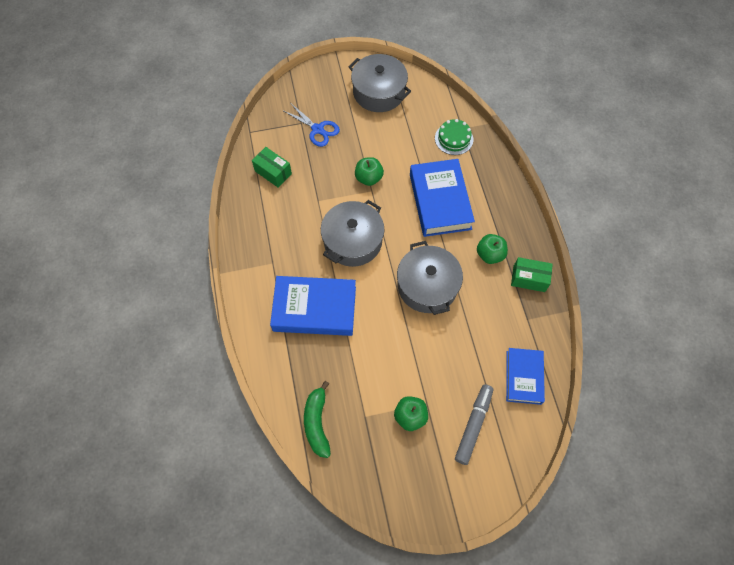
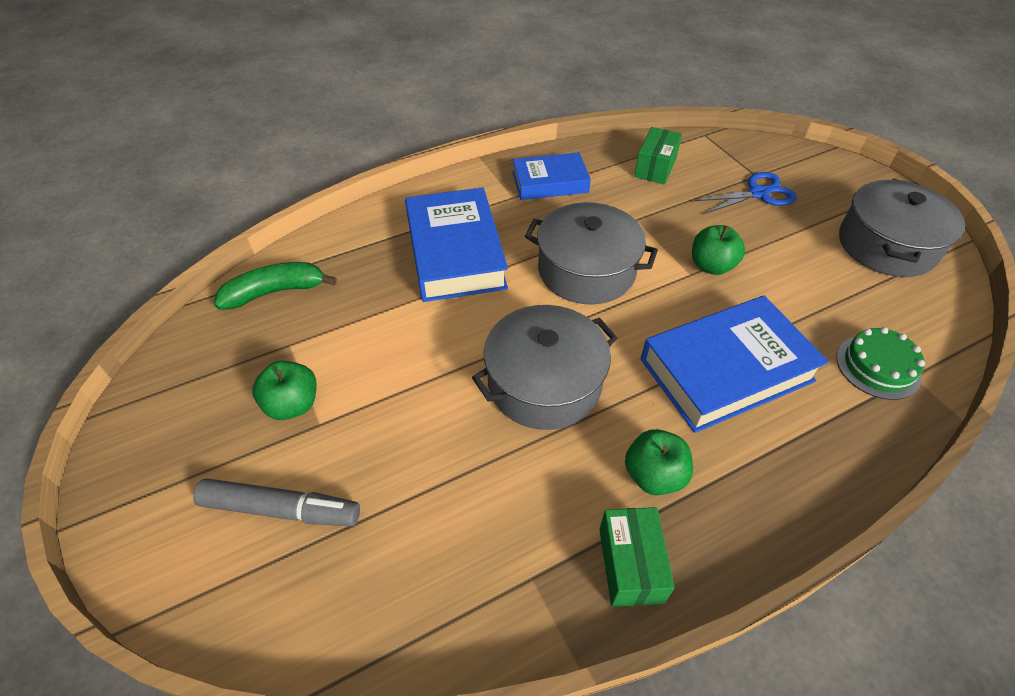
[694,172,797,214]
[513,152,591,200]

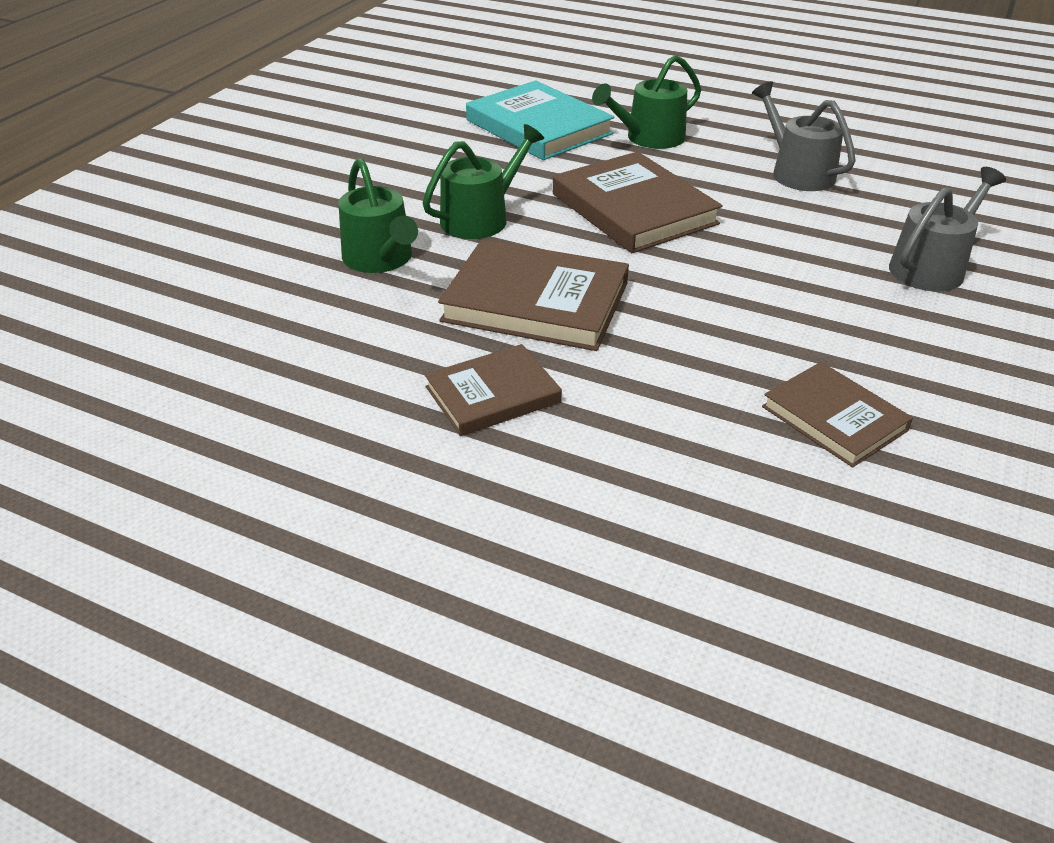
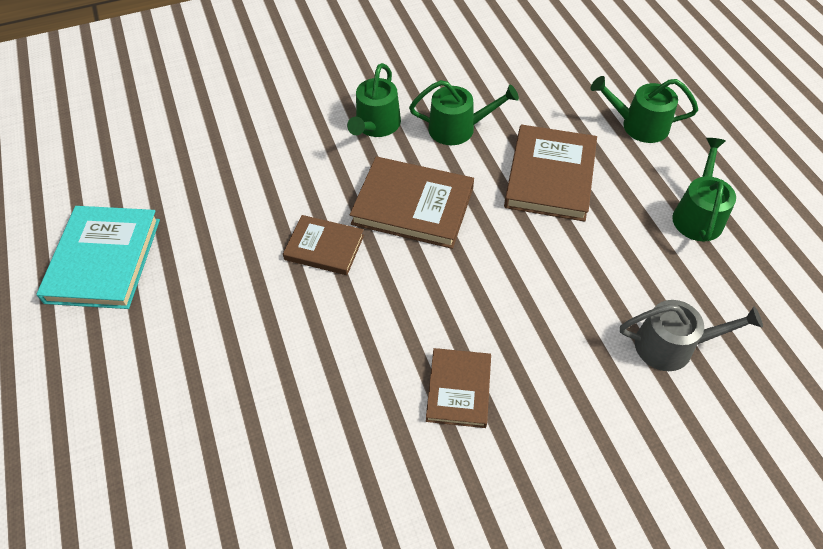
[350,156,474,249]
[36,206,160,309]
[672,138,736,241]

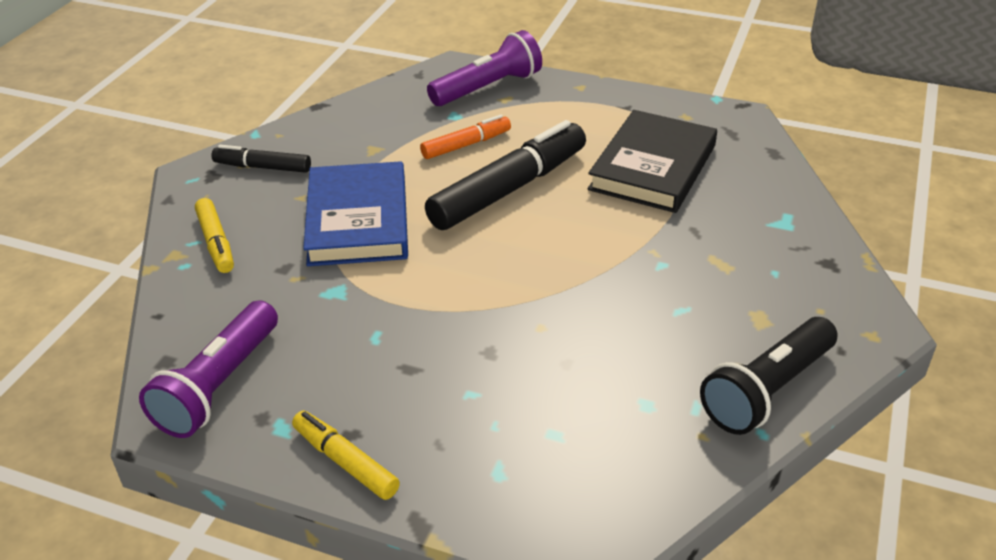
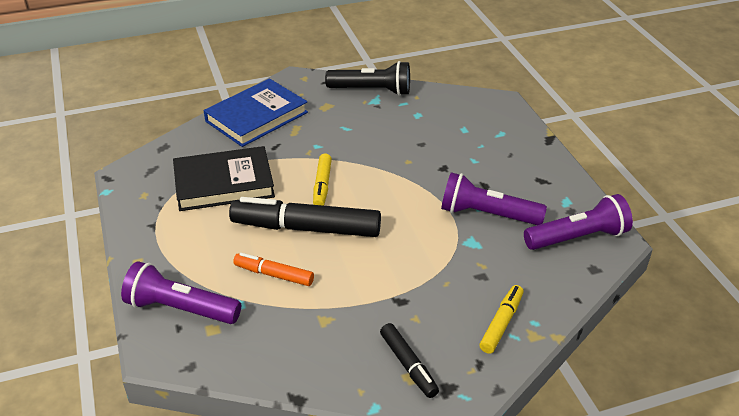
[313,153,332,206]
[204,79,308,147]
[441,172,547,225]

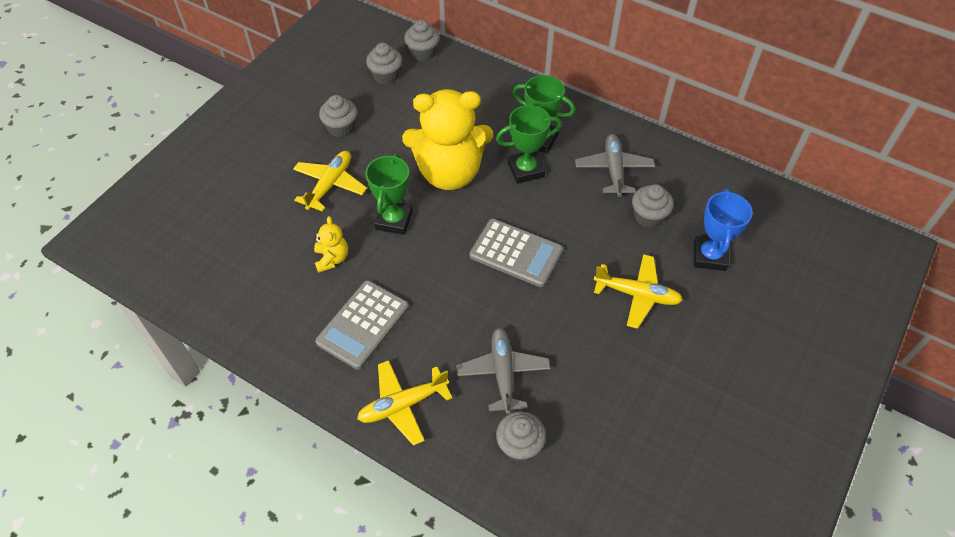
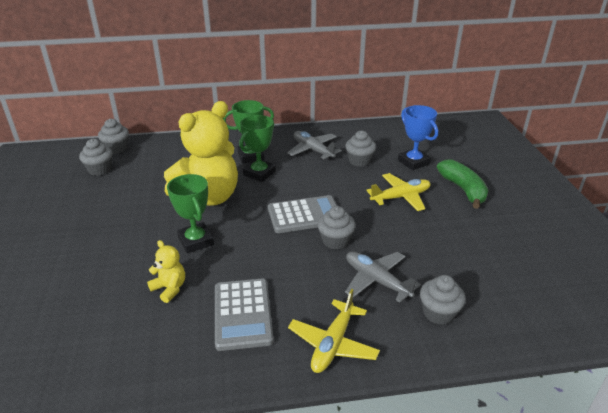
[293,151,367,212] (first image)
[317,206,356,250]
[437,159,488,209]

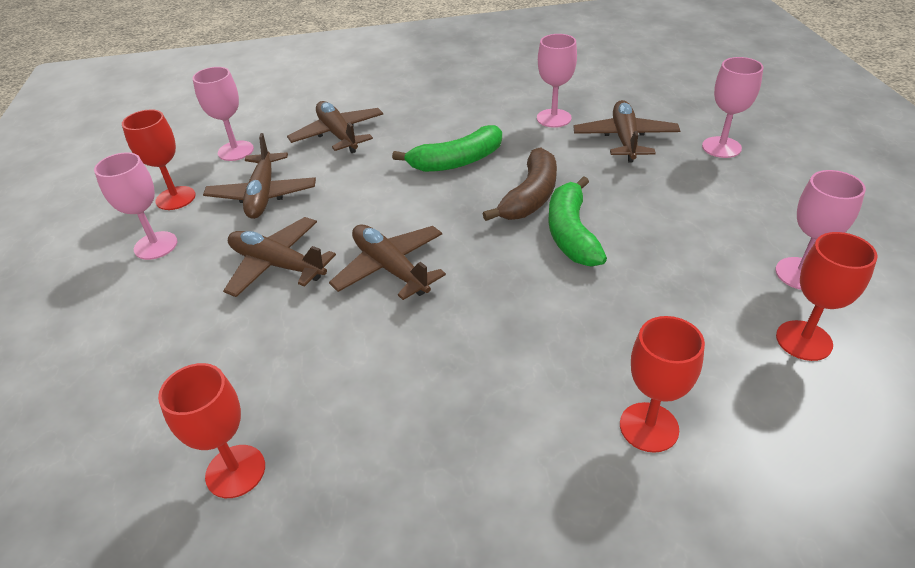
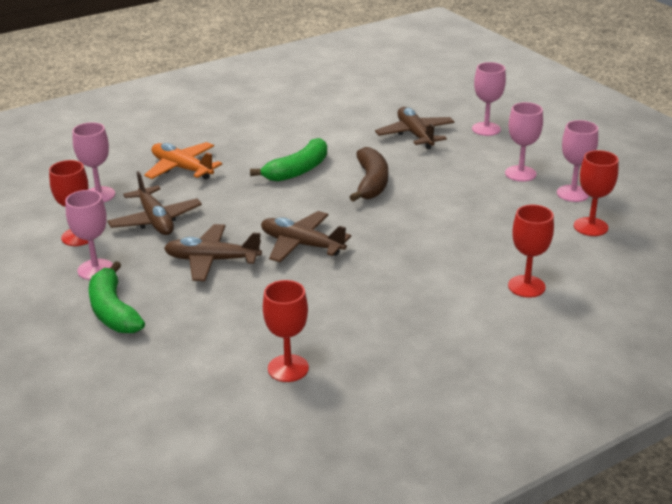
[144,142,222,180]
[505,102,543,182]
[88,261,145,333]

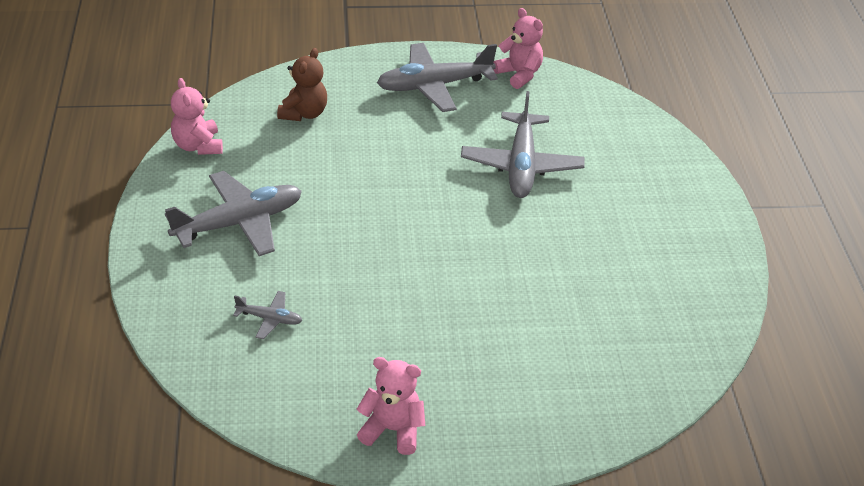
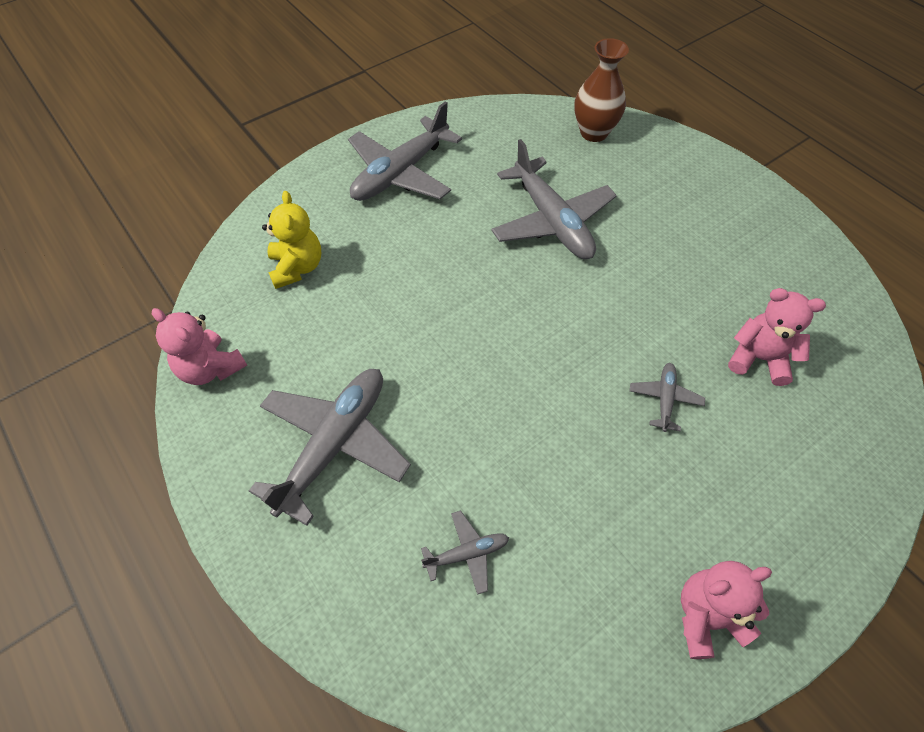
[262,191,321,289]
[728,288,826,386]
[574,38,629,142]
[630,363,705,432]

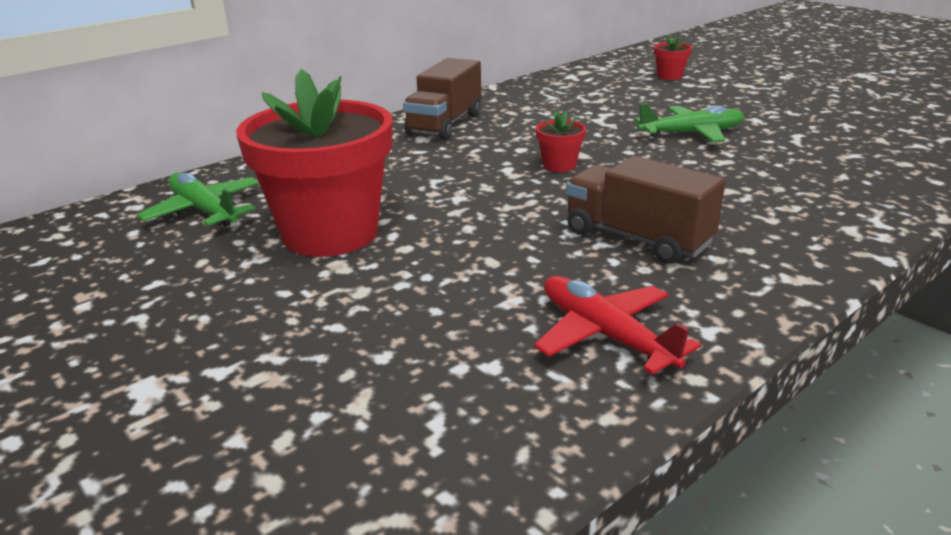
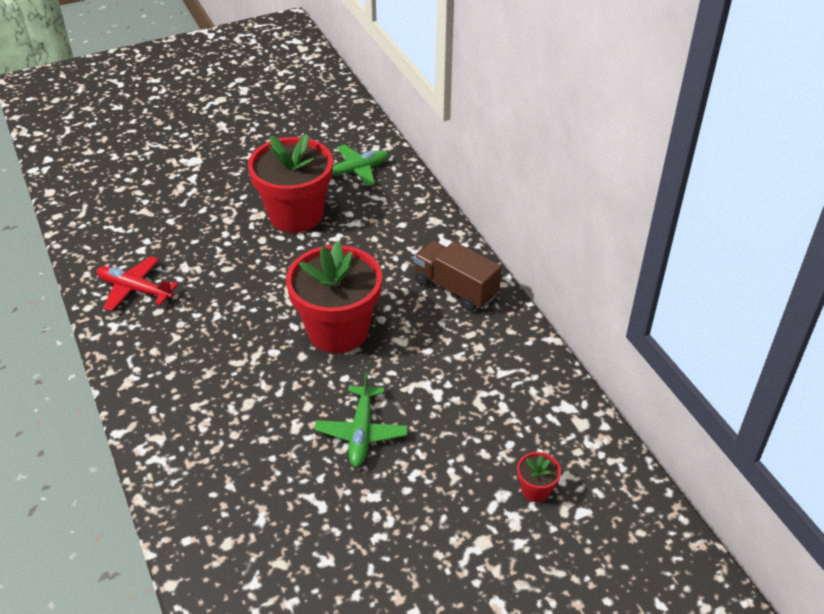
[97,256,178,311]
[286,241,382,353]
[566,156,726,264] (first image)

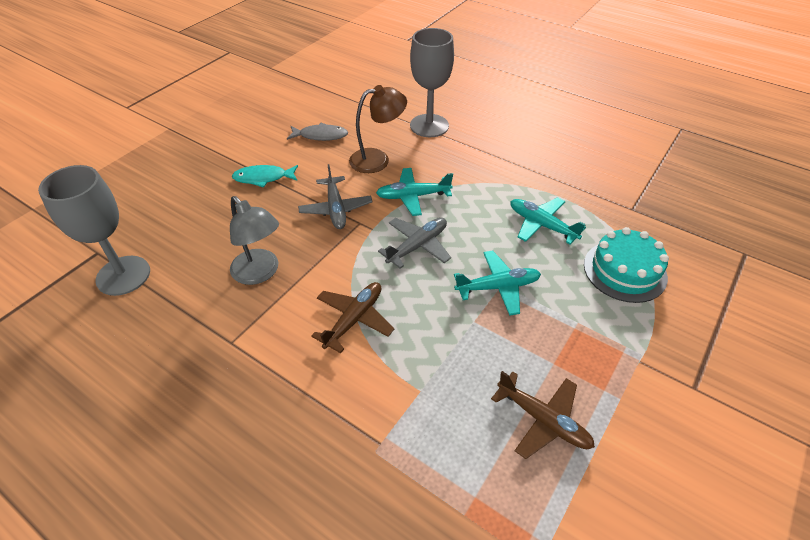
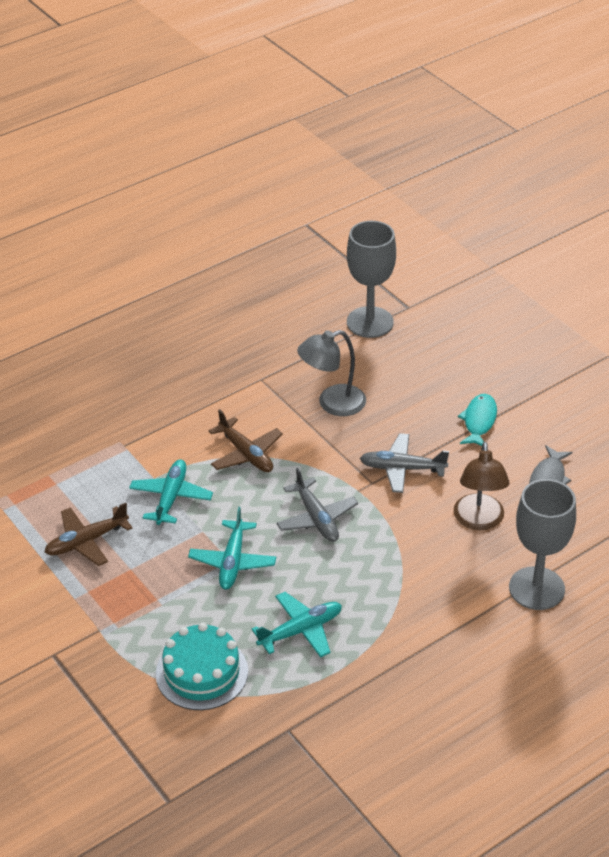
[129,460,213,525]

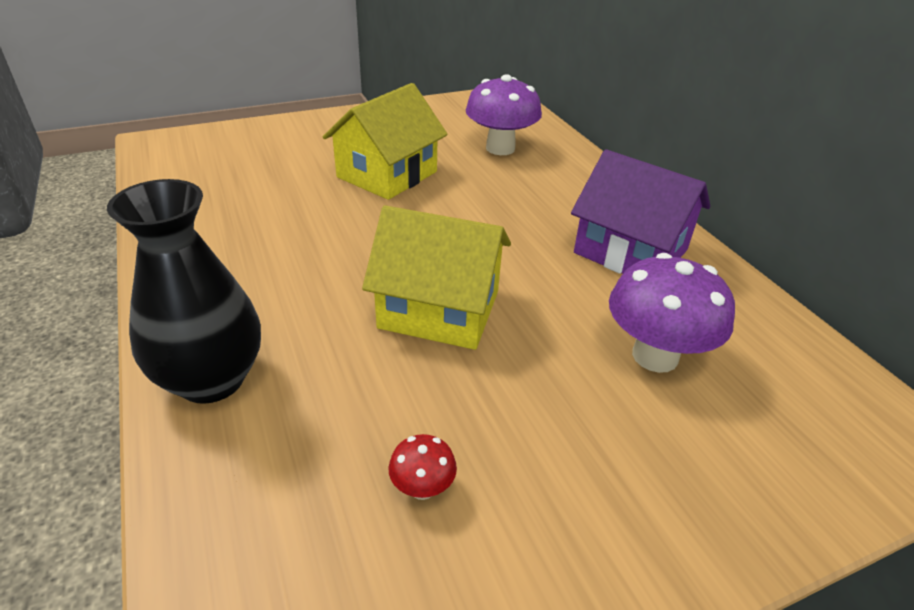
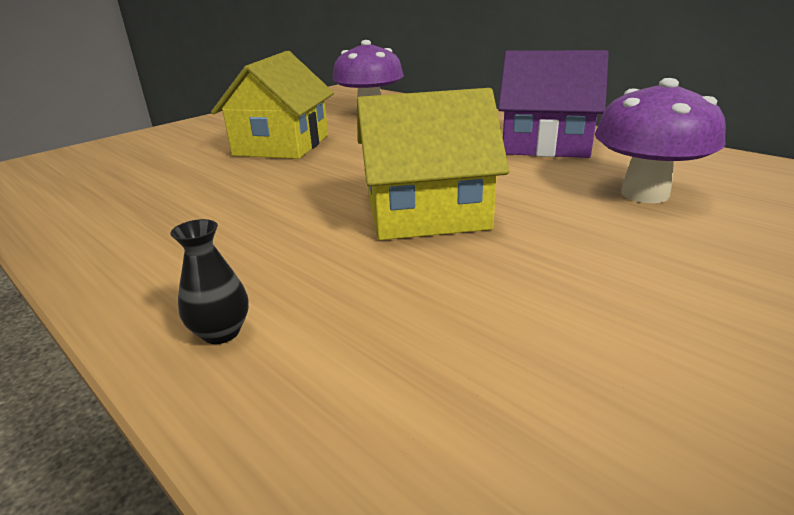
[170,219,249,344]
[389,434,457,500] (first image)

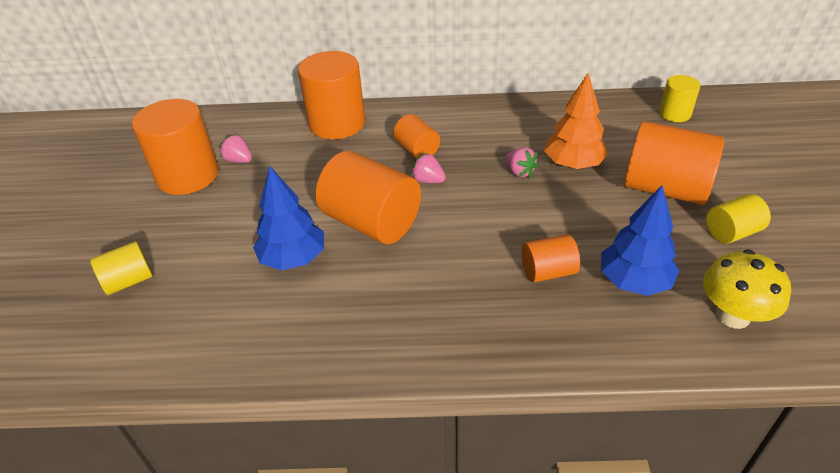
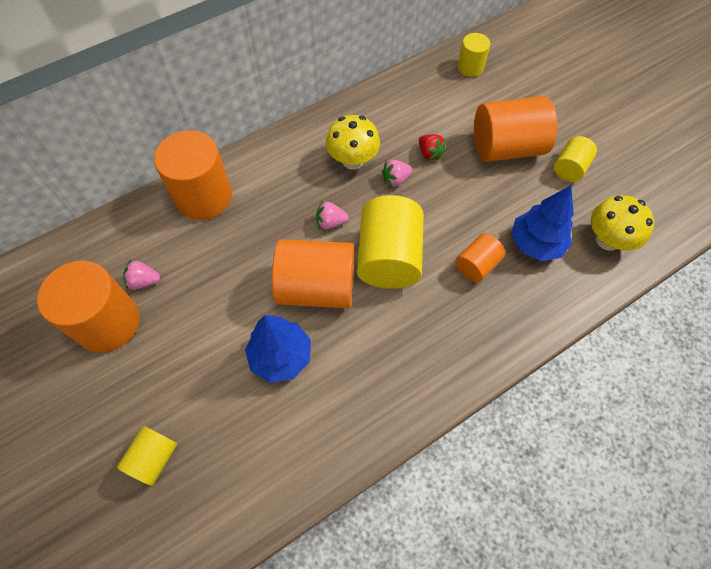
[393,114,440,159] (first image)
[382,160,412,188]
[419,134,446,161]
[326,115,380,170]
[357,195,424,289]

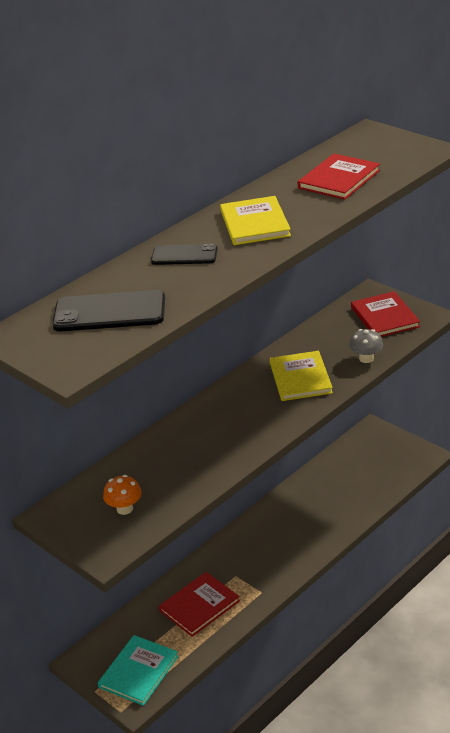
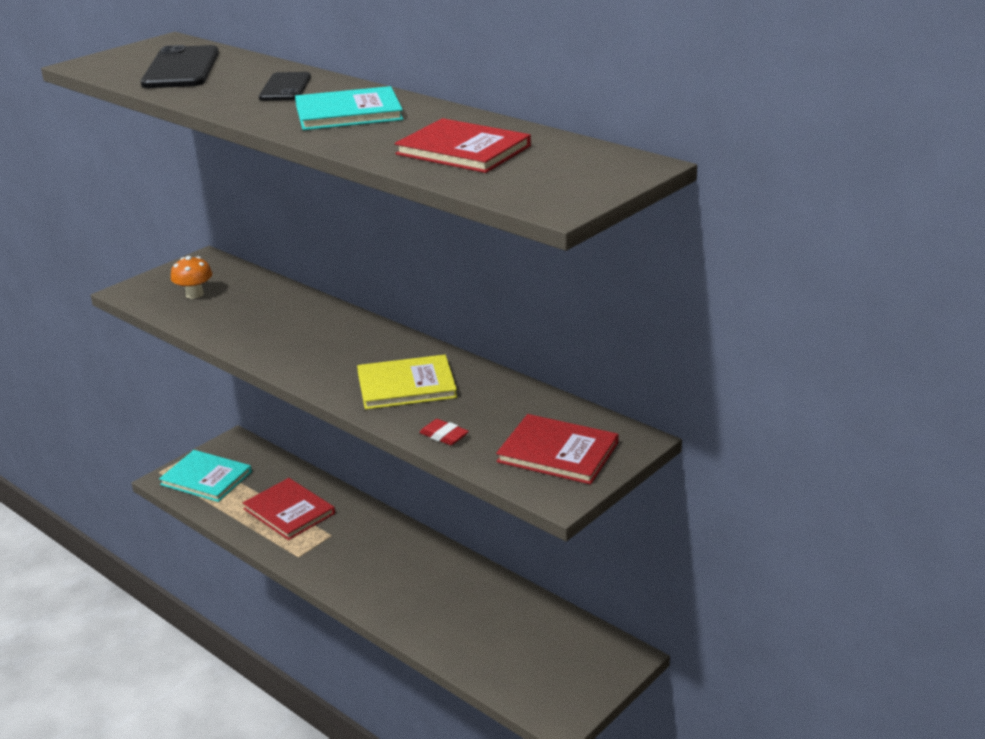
[295,86,403,130]
[419,419,469,445]
[496,414,619,484]

